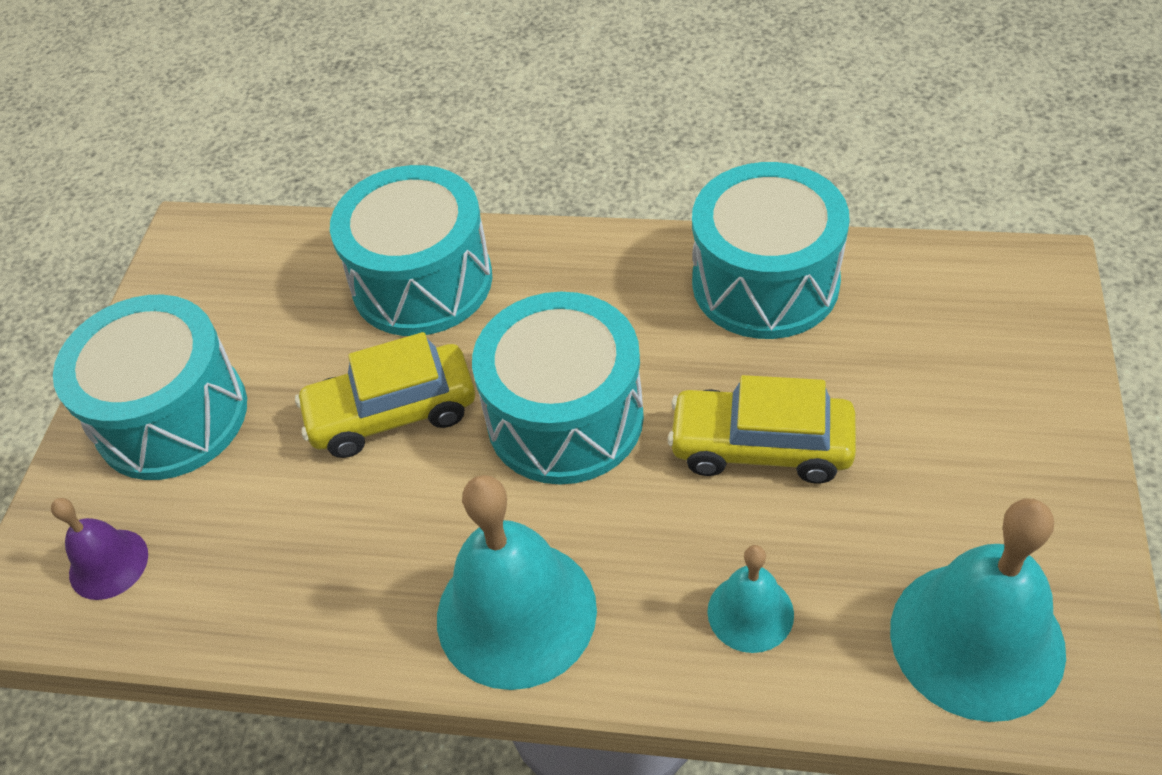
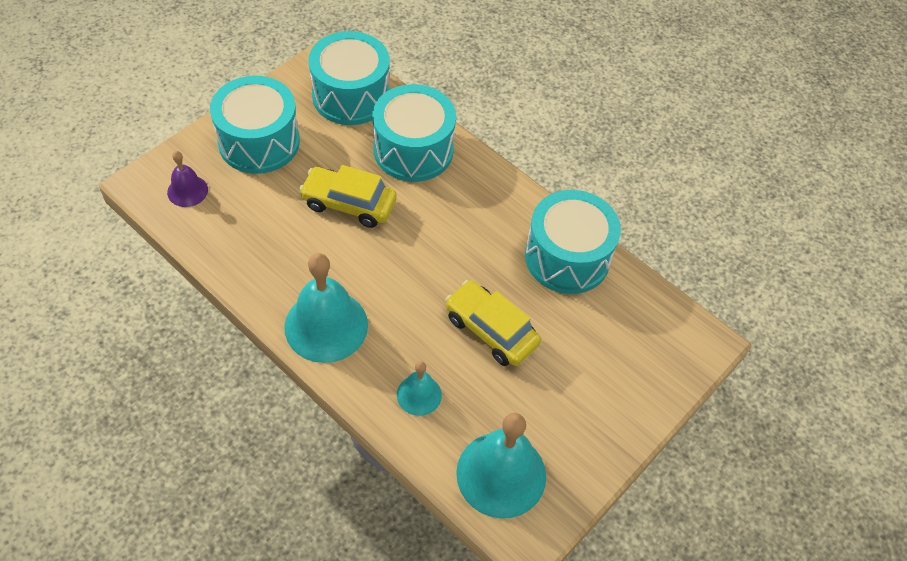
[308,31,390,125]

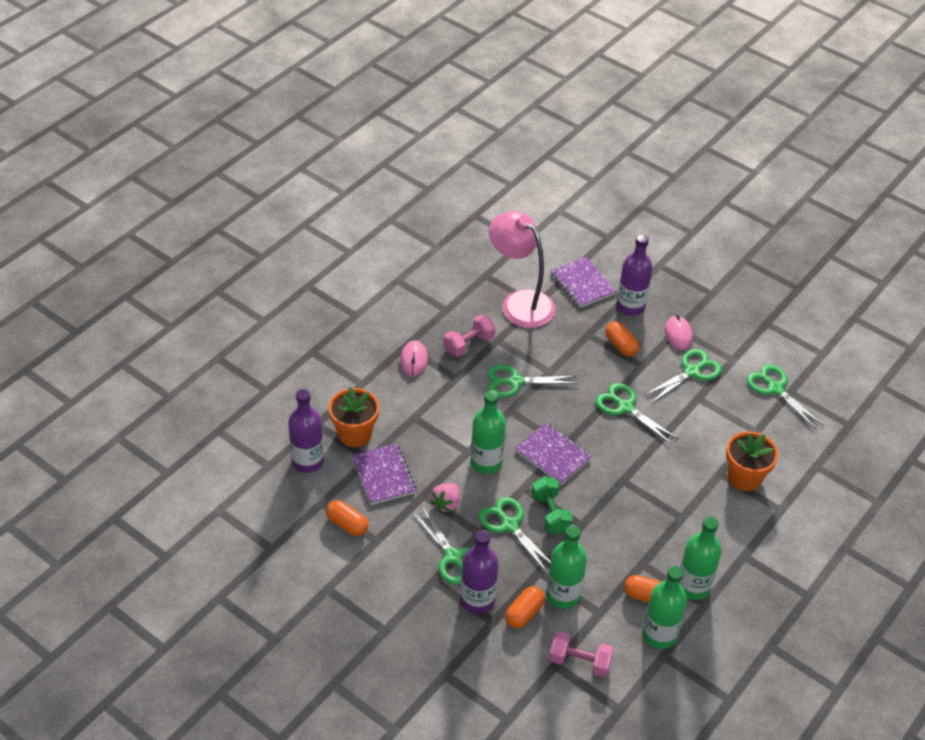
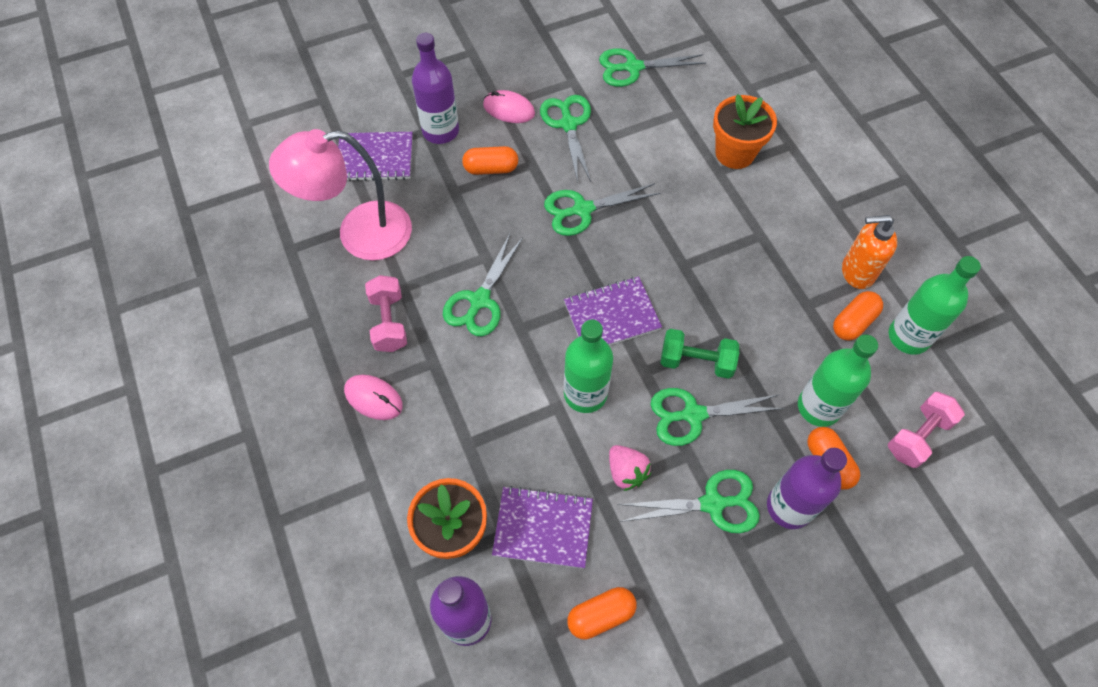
[842,215,897,289]

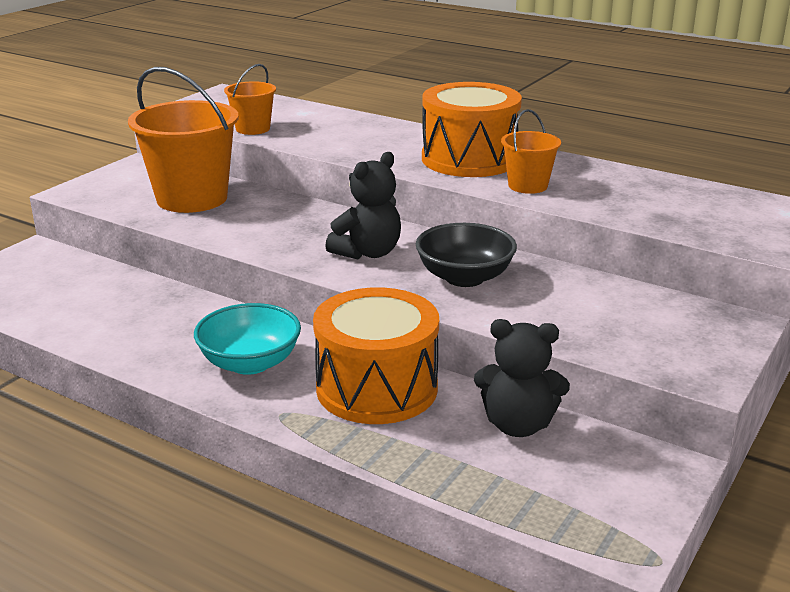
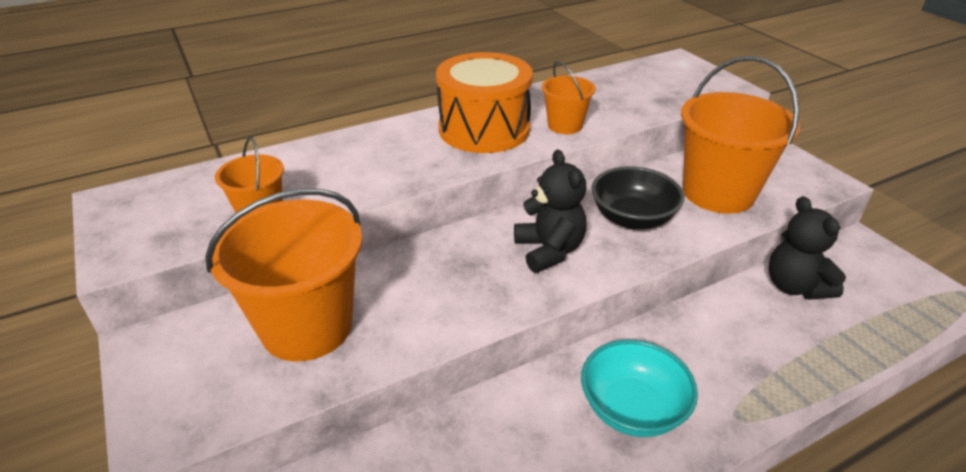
[313,287,439,424] (first image)
[769,196,846,300]
[681,56,800,214]

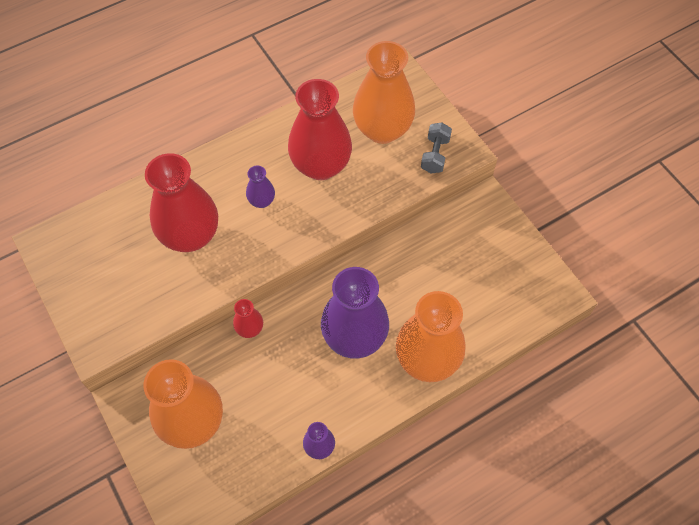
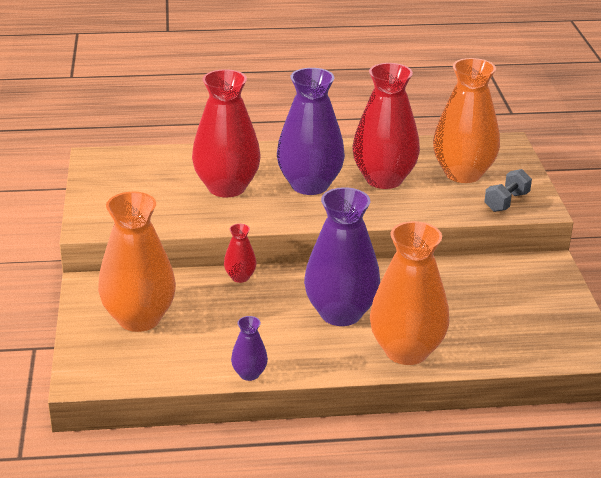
[277,68,345,195]

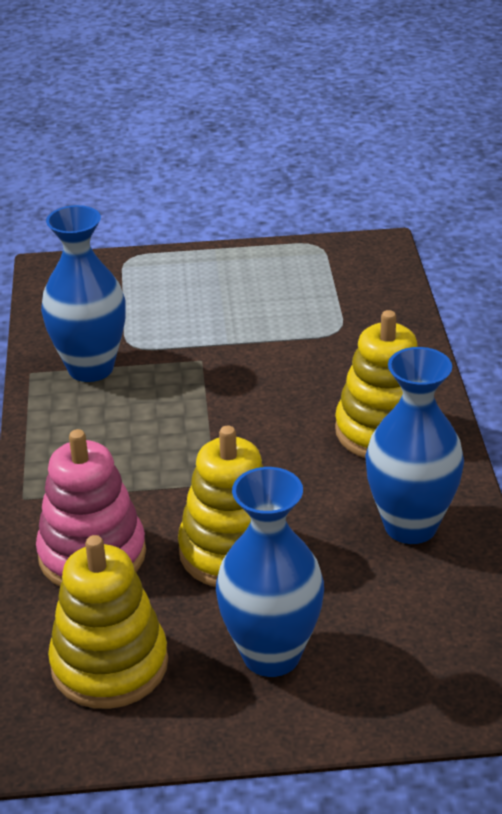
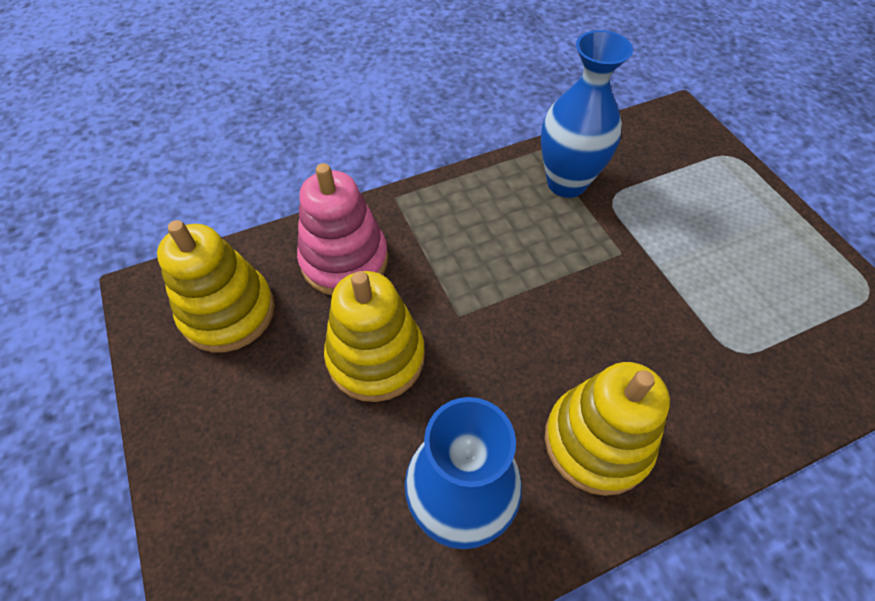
[216,467,324,677] (first image)

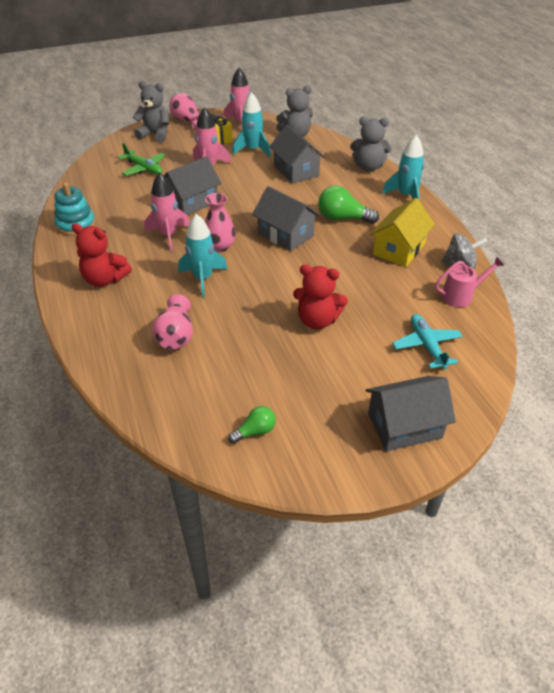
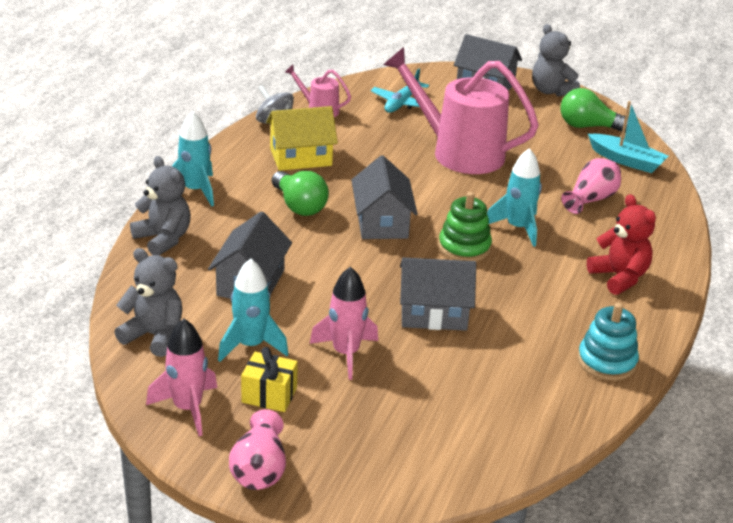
[118,143,165,176] (first image)
[532,24,580,97]
[145,172,189,251] (first image)
[439,192,492,261]
[560,88,629,132]
[383,47,539,174]
[588,101,669,173]

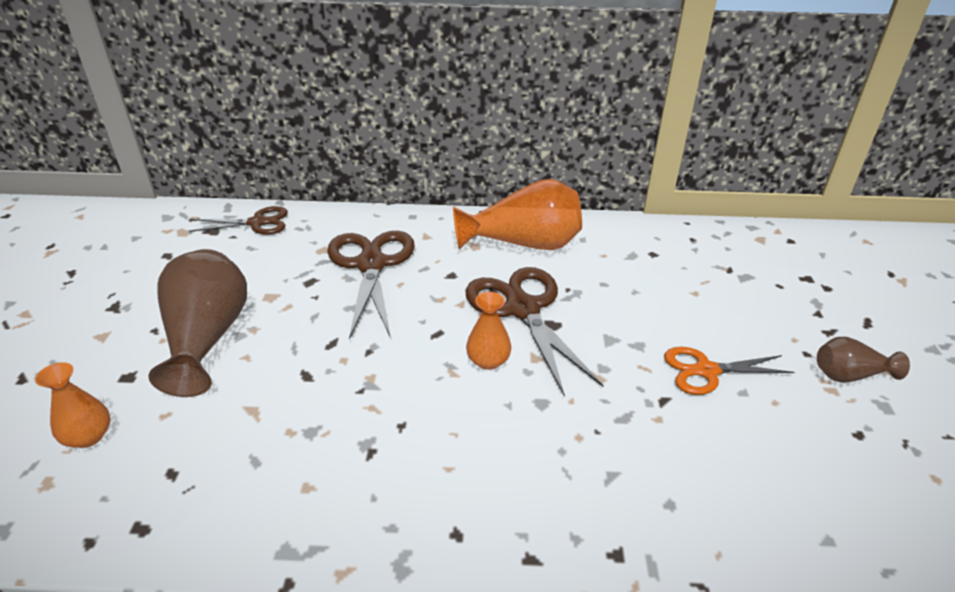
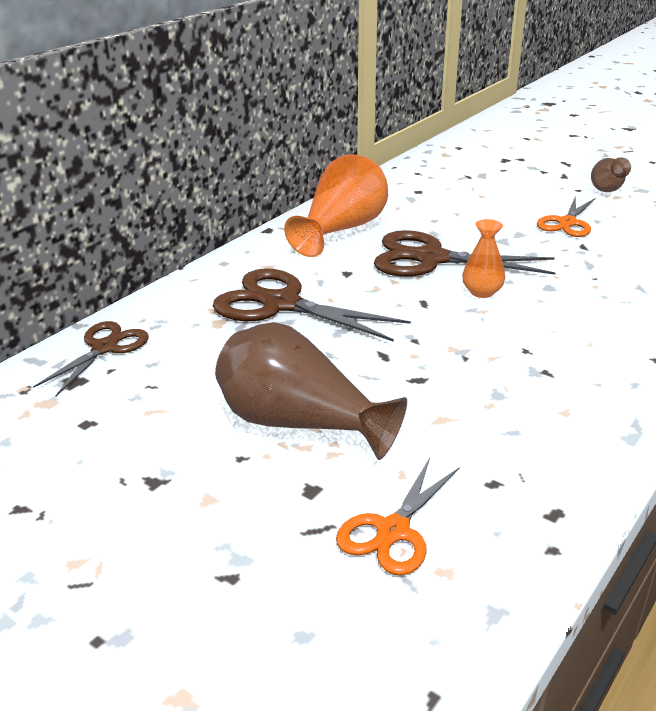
[336,458,460,575]

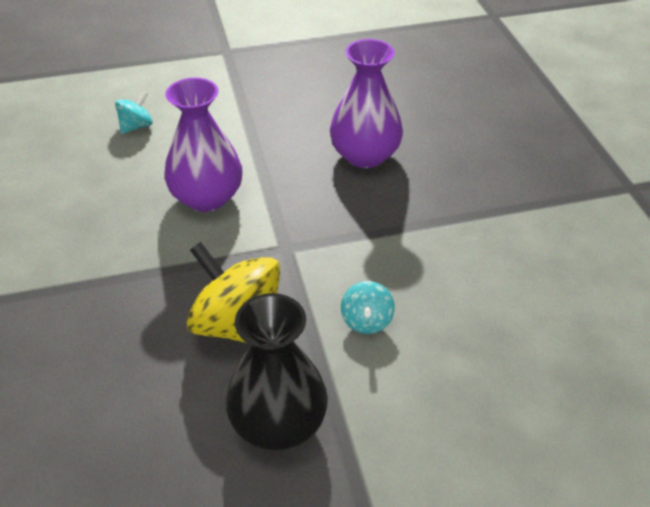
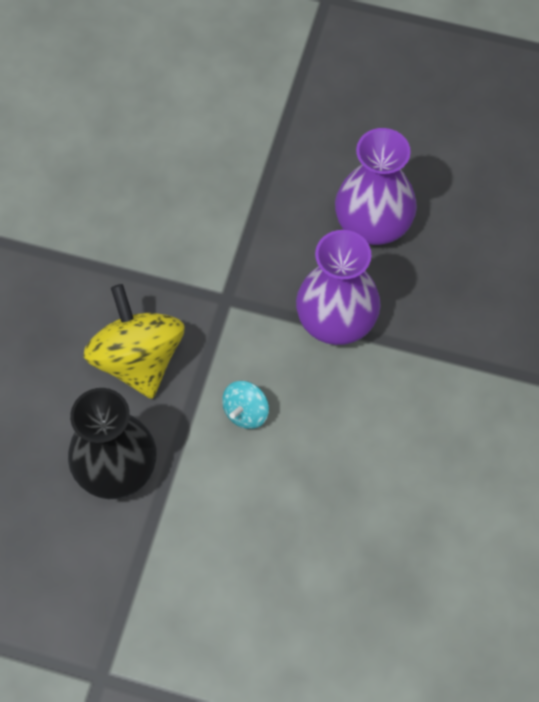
[115,92,153,134] (first image)
[296,230,381,345]

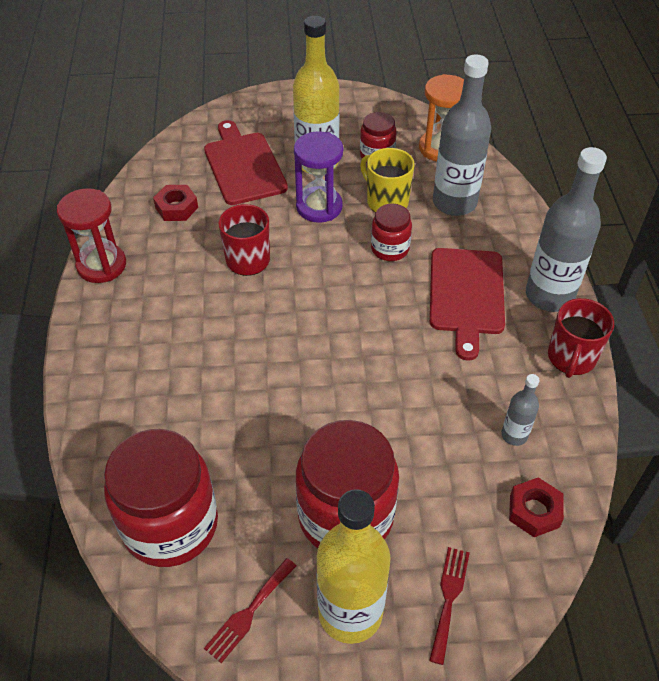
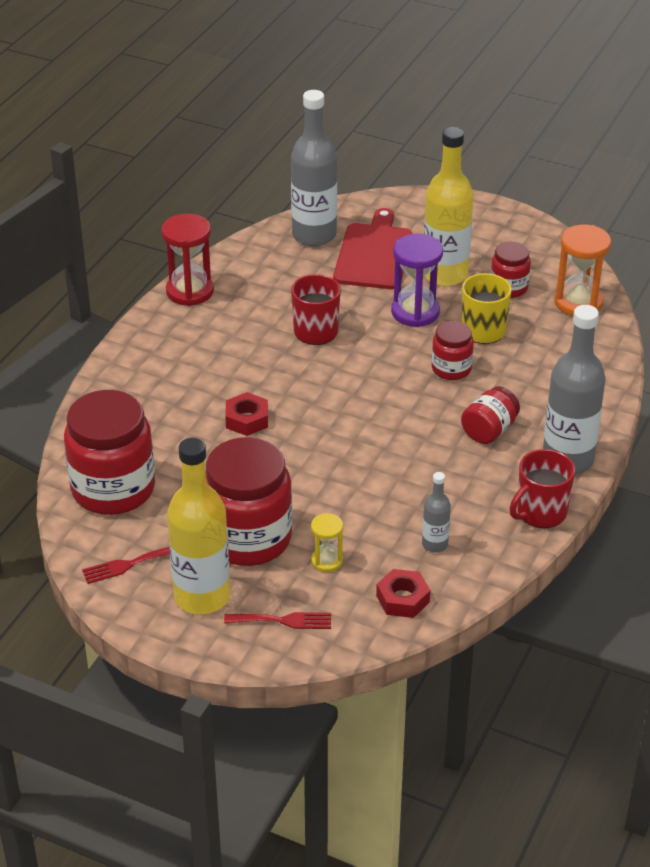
[225,392,268,436]
[224,612,331,629]
[461,386,520,444]
[291,90,337,246]
[311,513,343,572]

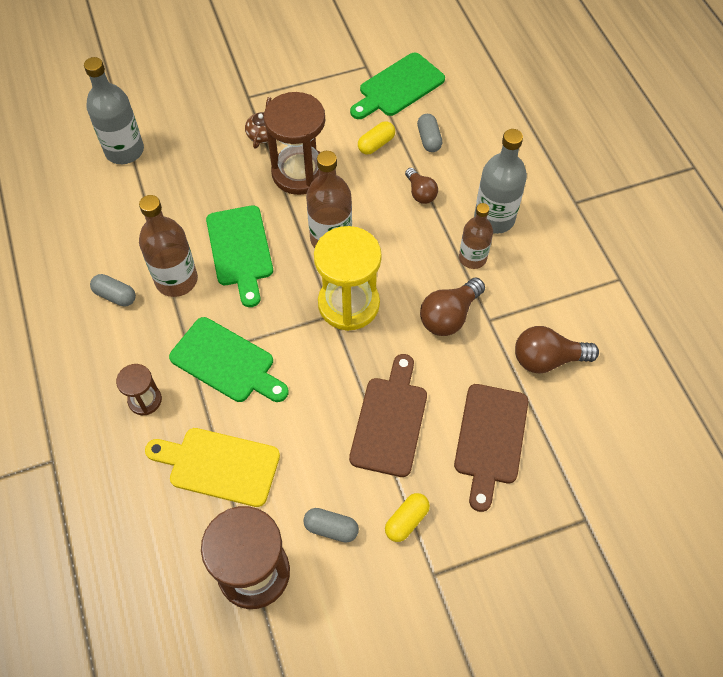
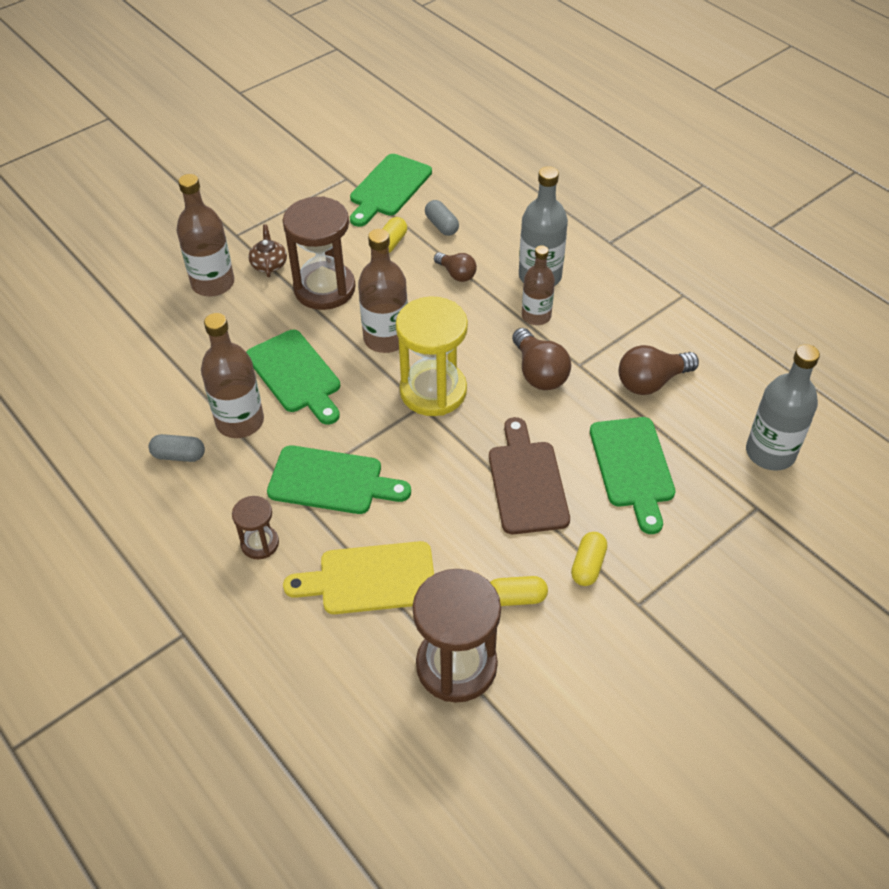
[746,344,820,471]
[490,576,548,606]
[512,328,571,390]
[590,417,675,534]
[177,174,234,297]

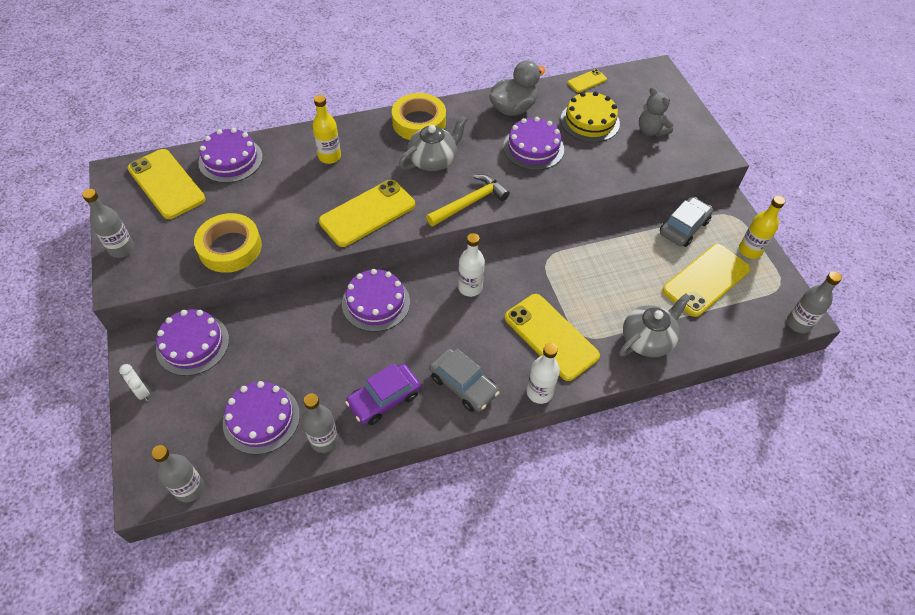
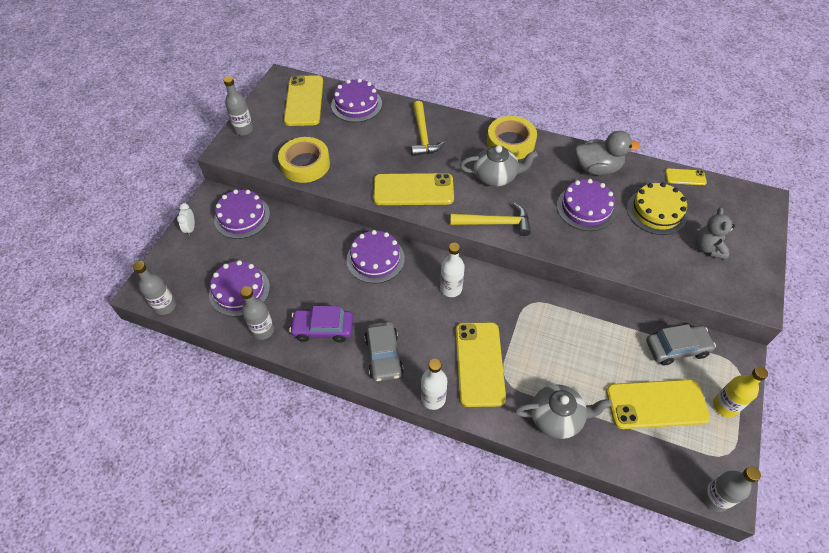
[411,101,445,156]

